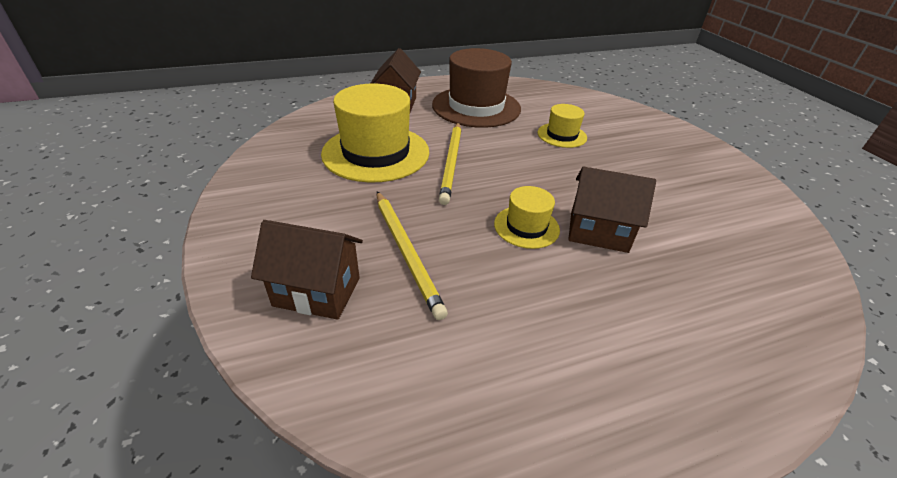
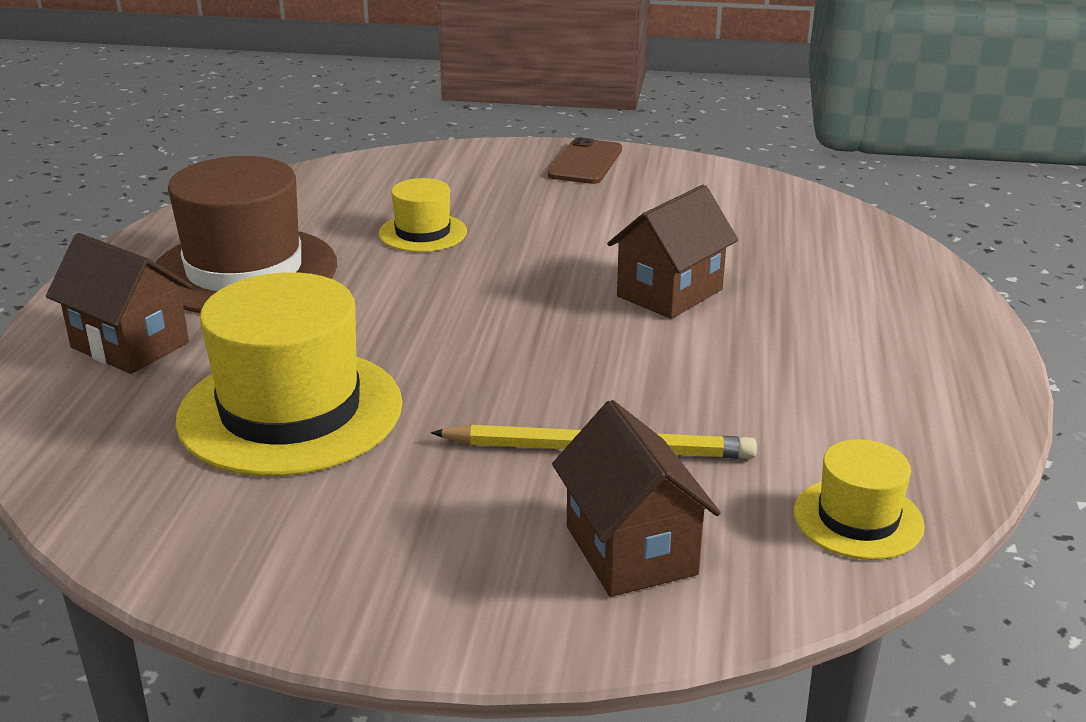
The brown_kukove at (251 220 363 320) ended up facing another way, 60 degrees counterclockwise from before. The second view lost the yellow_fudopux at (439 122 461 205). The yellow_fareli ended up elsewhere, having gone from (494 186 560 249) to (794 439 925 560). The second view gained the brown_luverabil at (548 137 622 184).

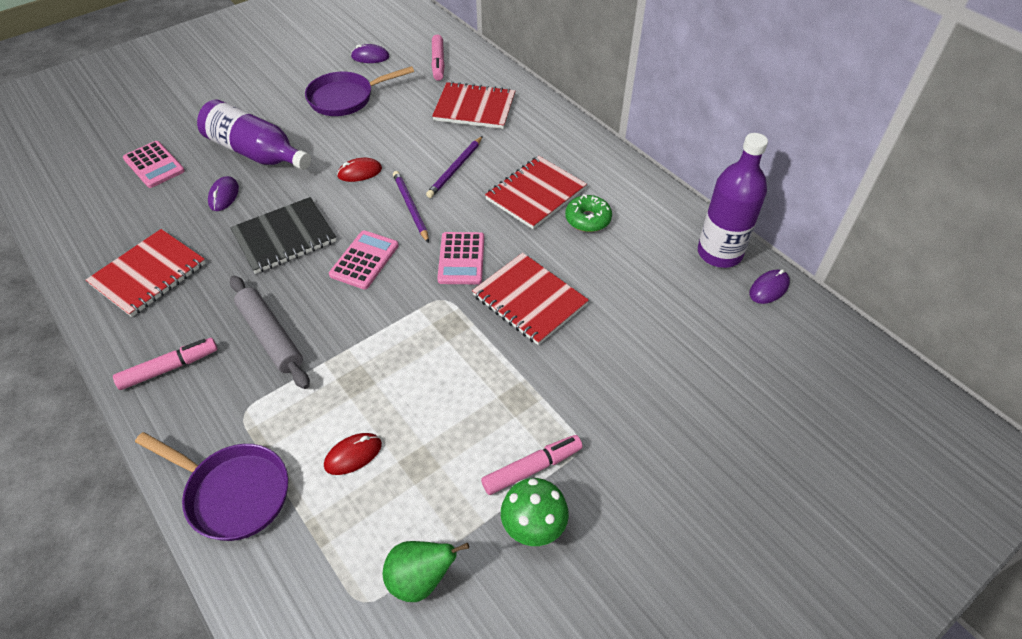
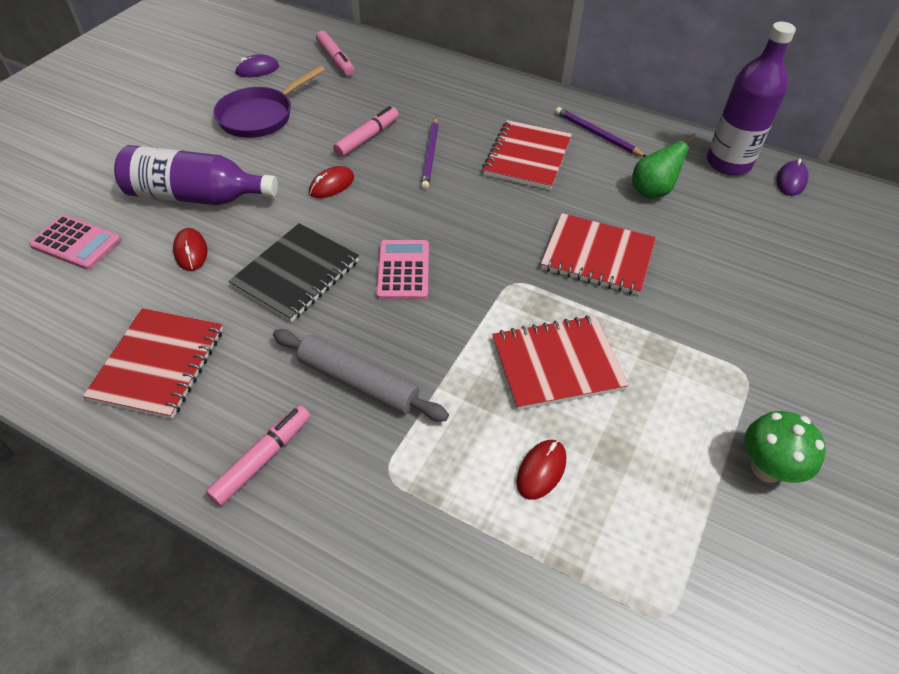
The second view lost the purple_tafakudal at (135 432 288 541). What was the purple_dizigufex at (208 176 239 211) turned into the red_dizigufex at (173 228 208 271). The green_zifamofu ended up elsewhere, having gone from (383 541 469 602) to (632 134 697 199). The purple_fudopux ended up elsewhere, having gone from (393 171 429 243) to (555 107 646 157). The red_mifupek ended up elsewhere, having gone from (432 82 515 129) to (492 315 629 410). The second view lost the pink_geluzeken at (437 232 484 284). The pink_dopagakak ended up elsewhere, having gone from (481 435 583 495) to (333 106 399 157). The second view lost the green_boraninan at (565 194 612 232).

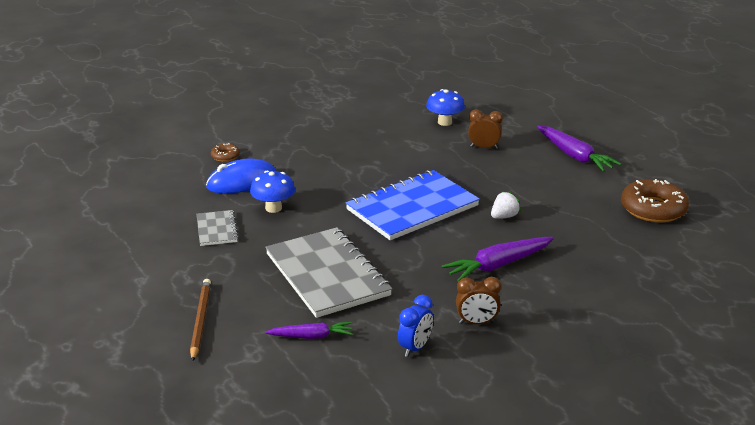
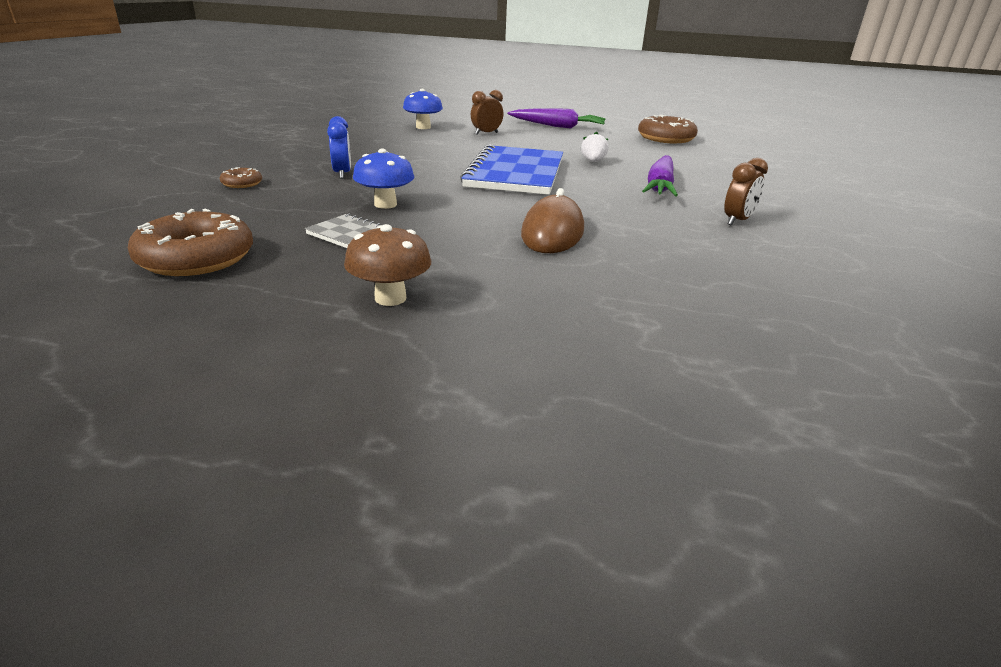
The second view lost the brown_fudopux at (190 279 211 362). The second view lost the blue_dizigufex at (206 158 276 194). Where the grey_mifupek stood at (265 227 392 318), the brown_dizigufex came to stand at (521 188 584 253). The second view lost the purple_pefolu at (265 322 353 339). The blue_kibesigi ended up elsewhere, having gone from (398 295 433 357) to (327 116 351 179). The second view gained the brown_boraninan at (128 209 253 276). The second view gained the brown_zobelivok at (344 224 431 306).

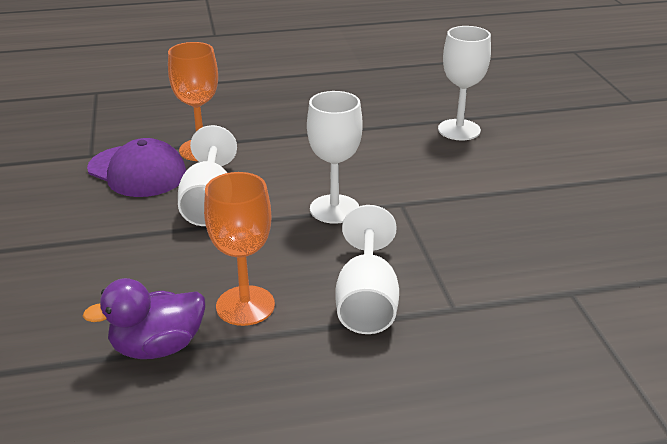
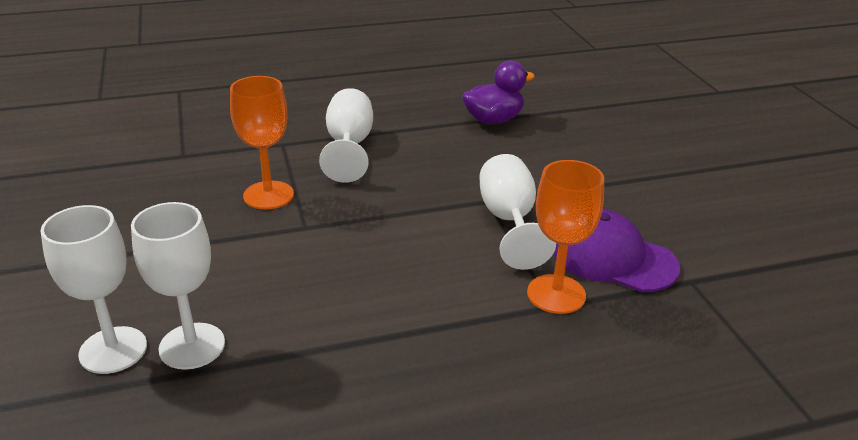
The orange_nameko ended up elsewhere, having gone from (204 172 275 326) to (230 76 294 210). The white_nameko ended up elsewhere, having gone from (307 91 363 224) to (41 205 147 374).

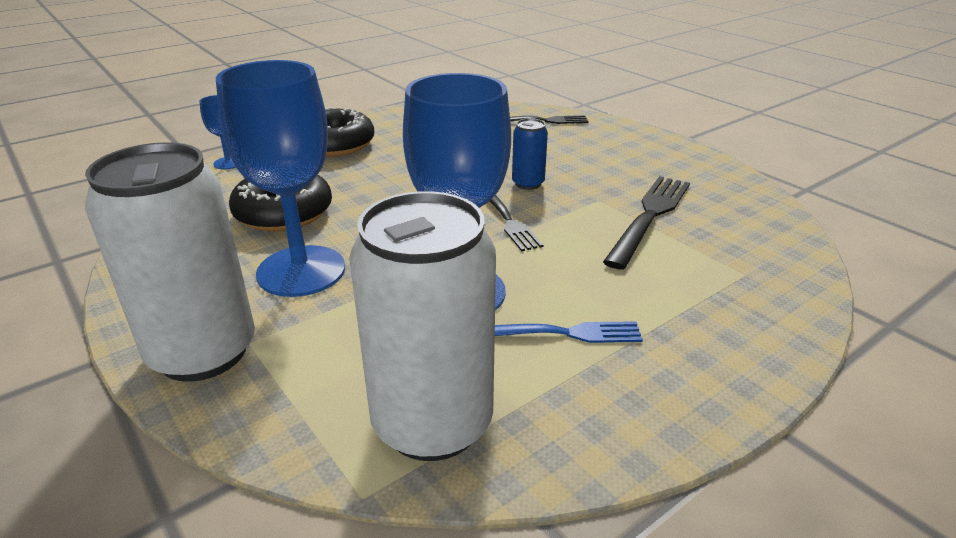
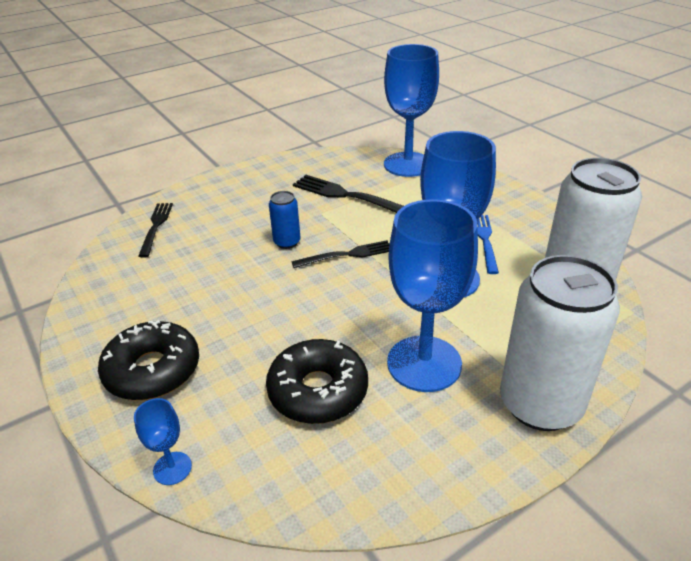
The second view gained the blue_nameko at (384 44 439 177).

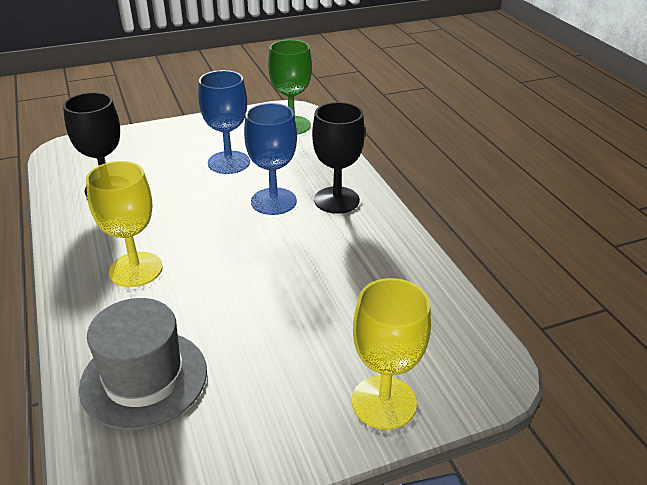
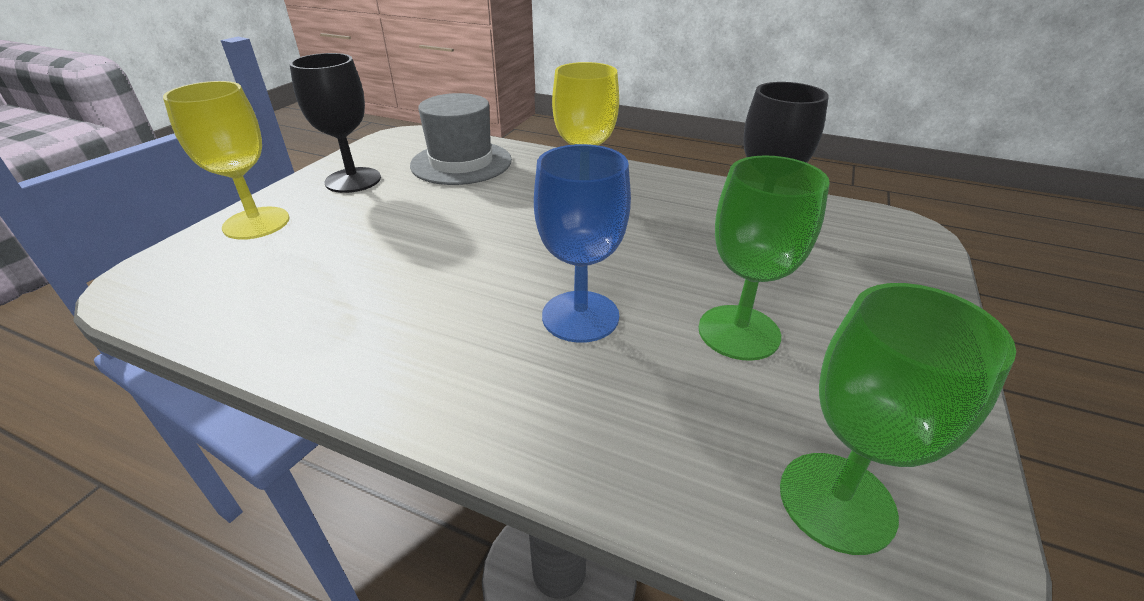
What was the blue_nameko at (198 70 250 174) turned into the green_nameko at (698 155 830 361). The black_nameko ended up elsewhere, having gone from (312 102 365 214) to (289 53 381 193).

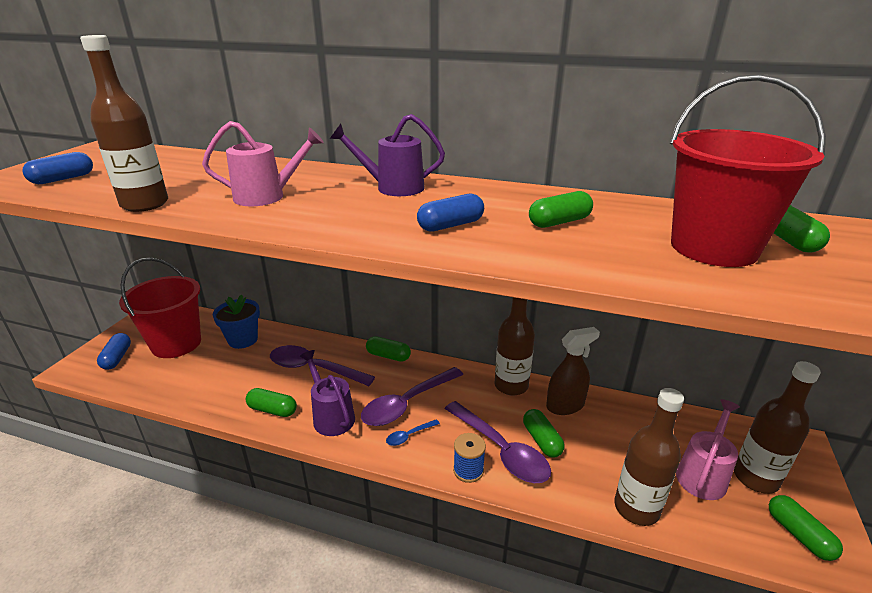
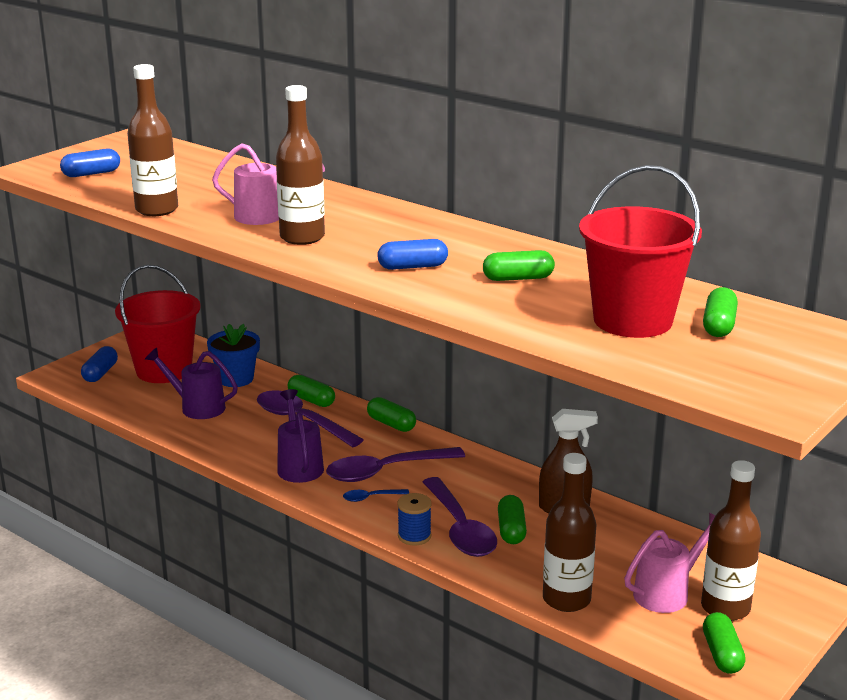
The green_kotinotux ended up elsewhere, having gone from (246 388 297 417) to (288 375 335 407). The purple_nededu ended up elsewhere, having gone from (330 114 445 196) to (145 348 238 419). The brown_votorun ended up elsewhere, having gone from (495 297 535 396) to (276 85 325 245).

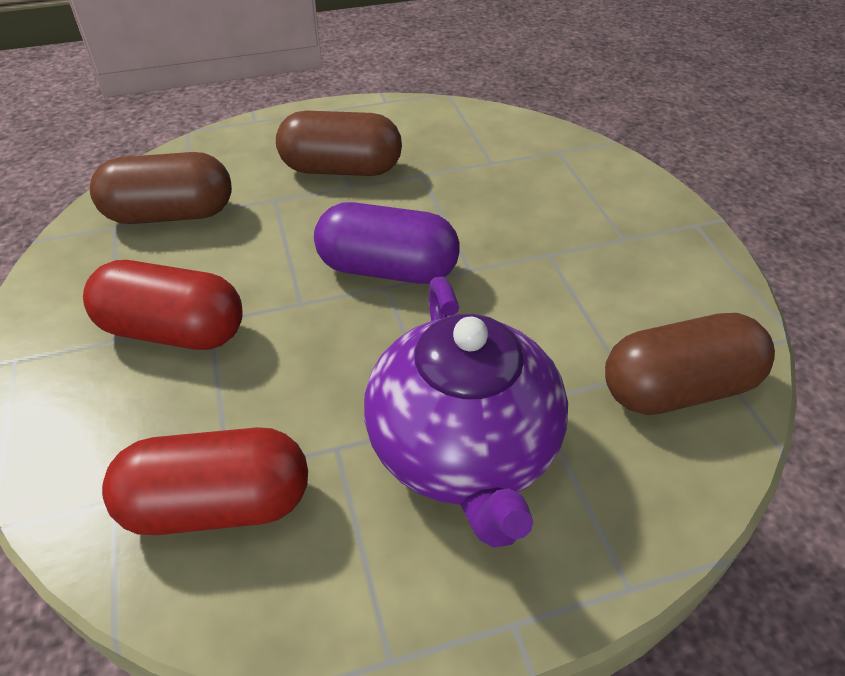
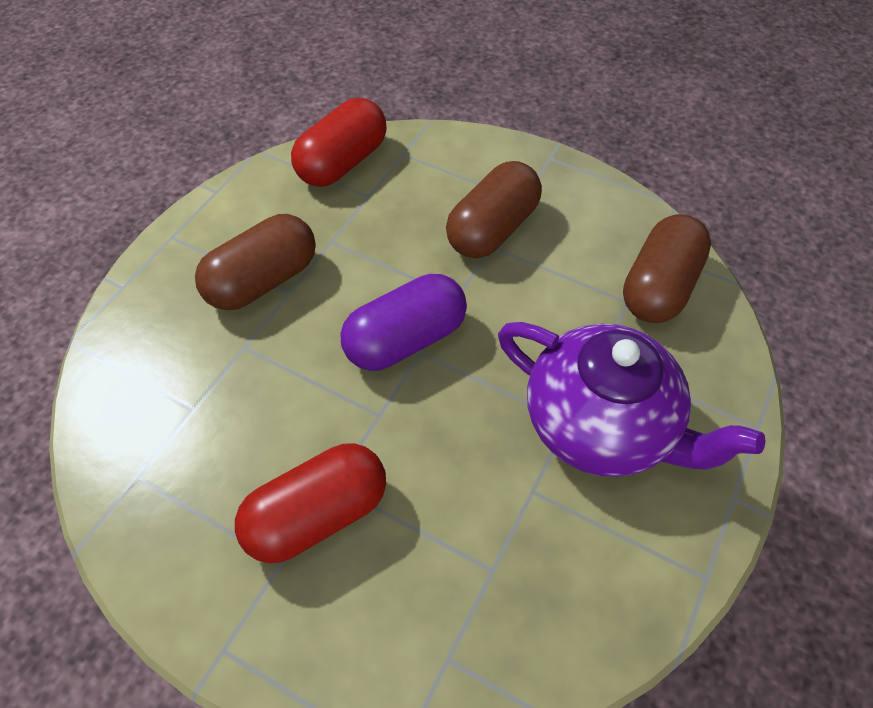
The brown_kotinotux ended up elsewhere, having gone from (90 152 232 224) to (446 161 542 258). The red_kotinotux ended up elsewhere, having gone from (102 427 308 535) to (291 98 387 187).

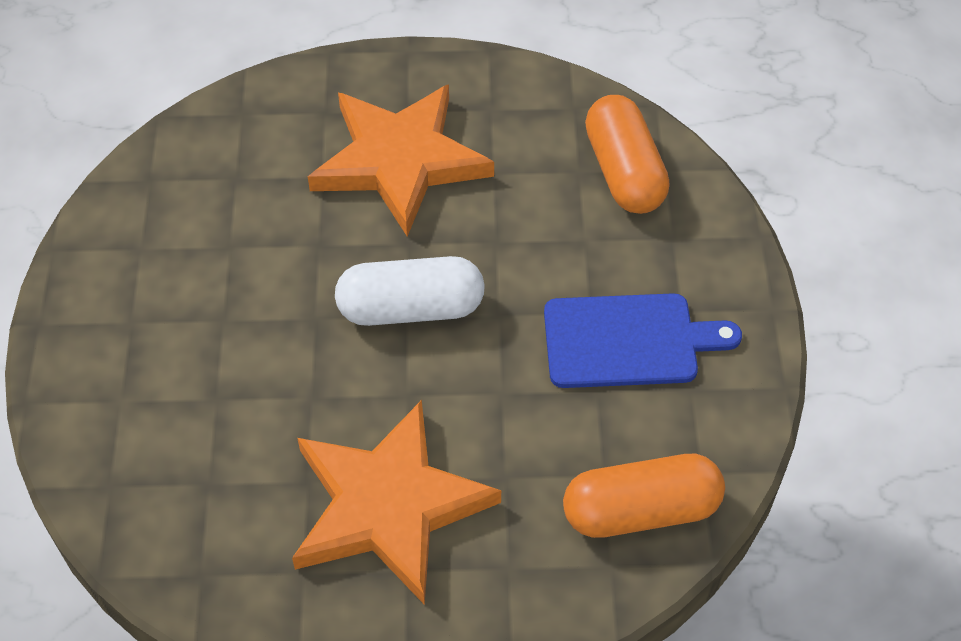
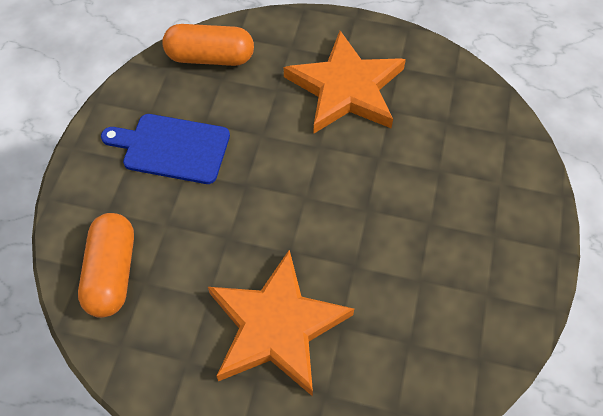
The second view lost the white_kotinotux at (335 256 485 326).

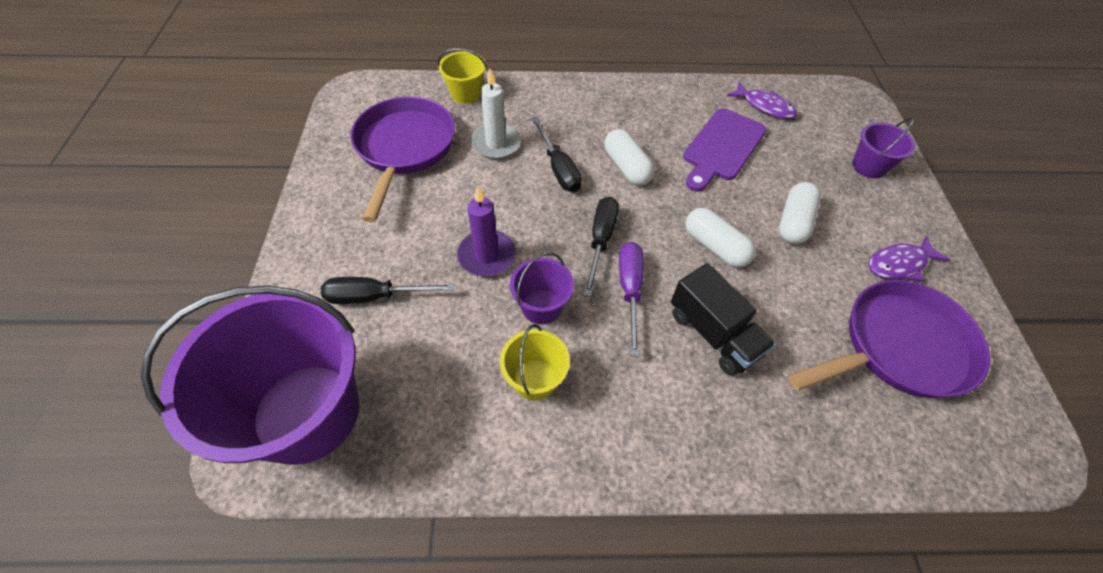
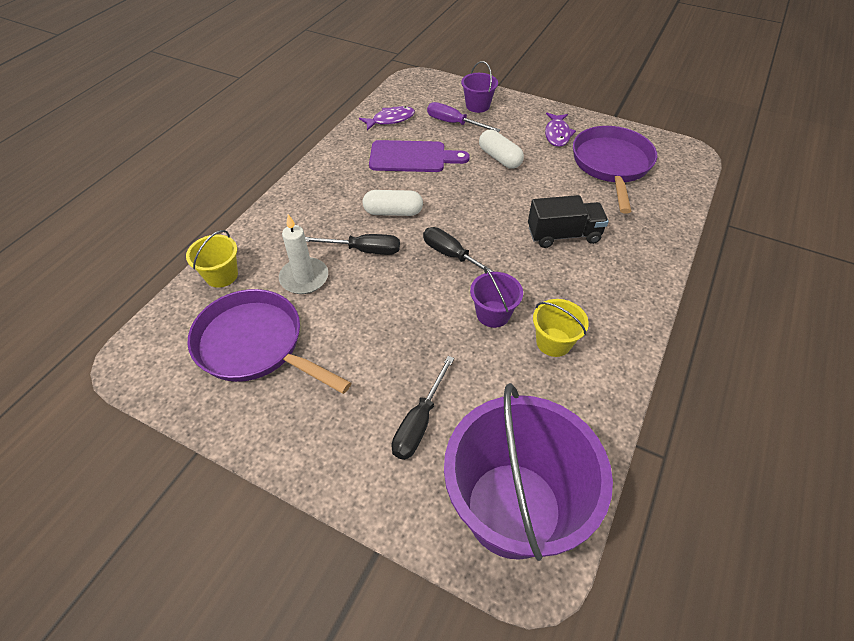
The second view lost the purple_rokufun at (457 186 516 276). The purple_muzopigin ended up elsewhere, having gone from (619 242 644 356) to (427 102 501 132). The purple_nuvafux at (683 108 767 191) ended up facing another way, 60 degrees counterclockwise from before. The second view lost the white_kotinotux at (685 208 756 267).

